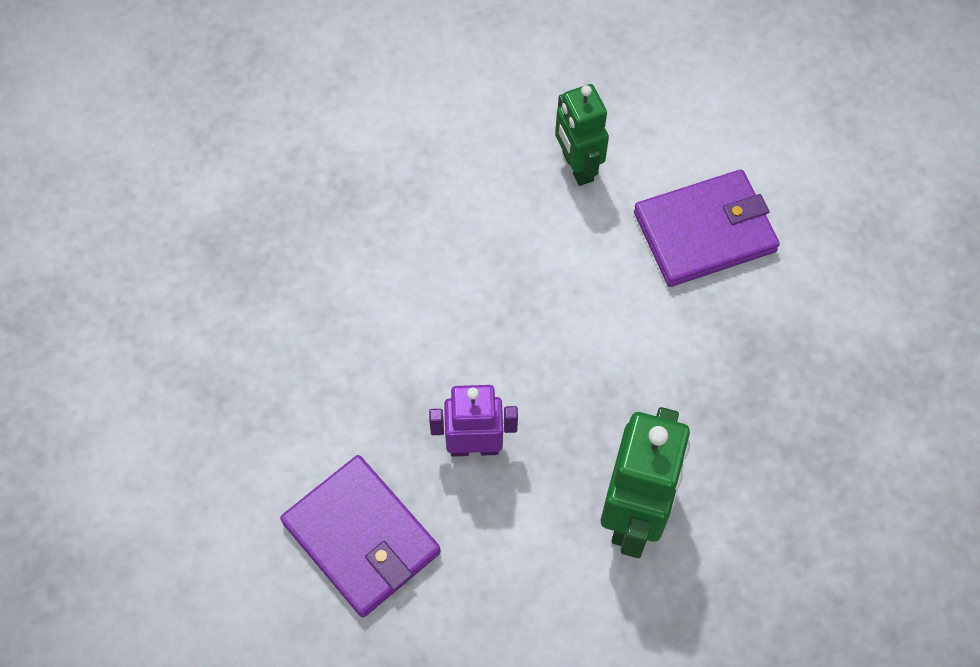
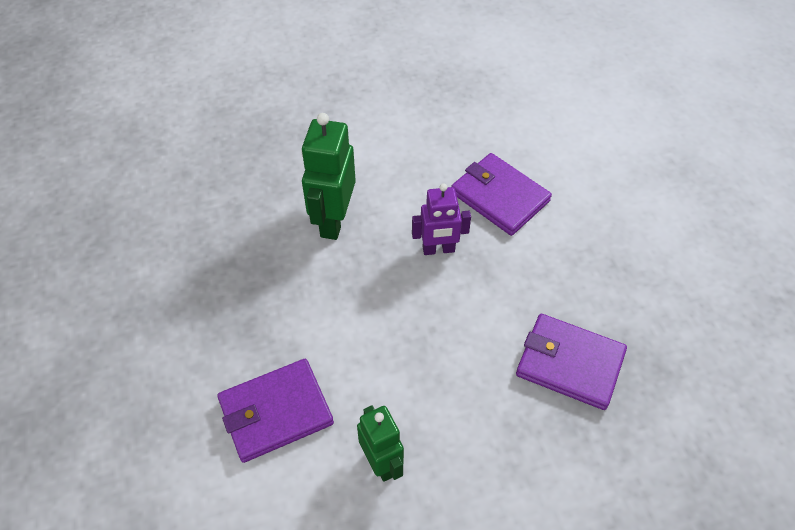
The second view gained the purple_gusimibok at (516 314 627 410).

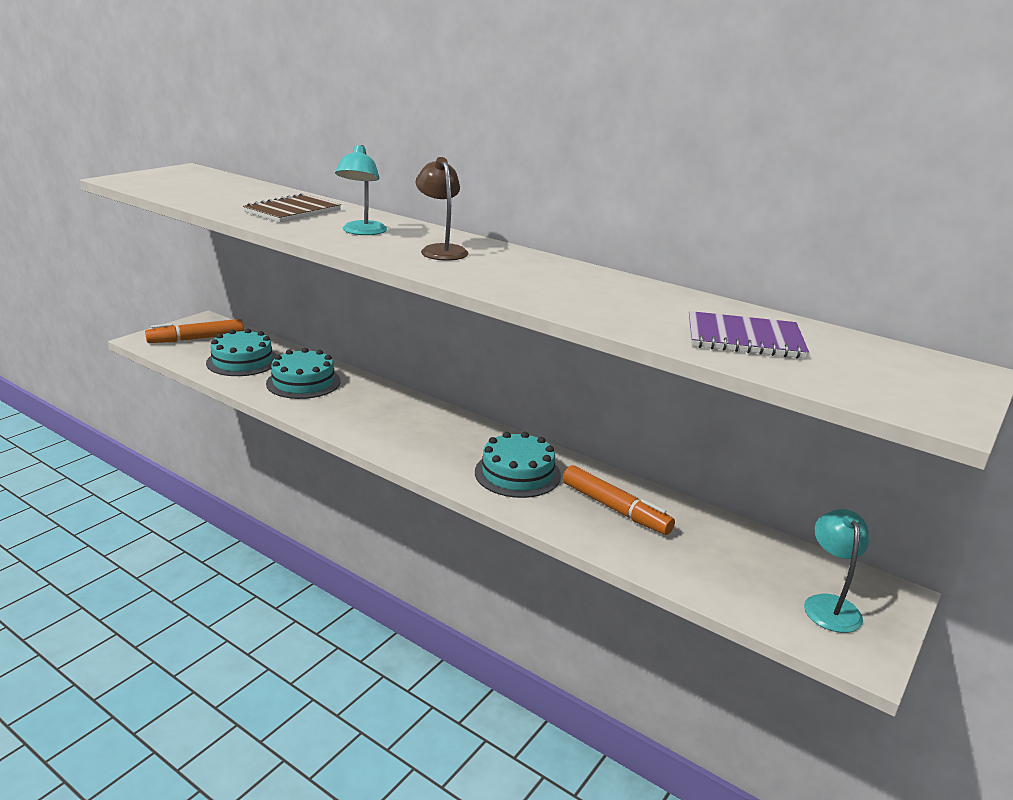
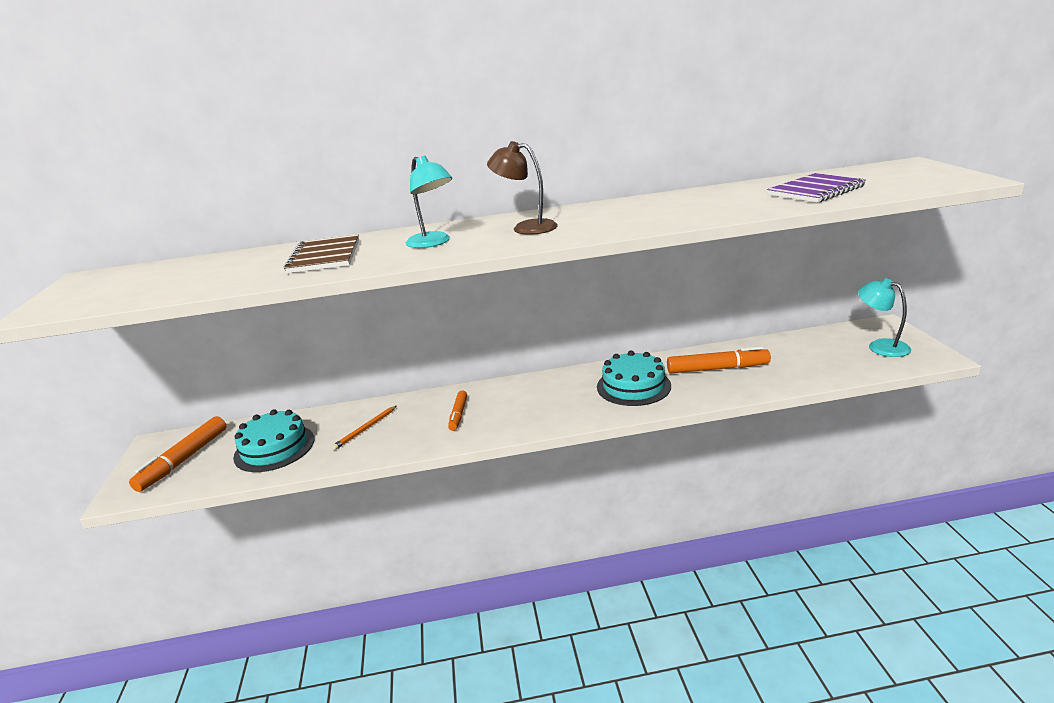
Where the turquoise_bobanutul stood at (266 348 341 399), the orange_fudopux came to stand at (332 406 397 450). The second view gained the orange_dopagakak at (448 391 467 431).

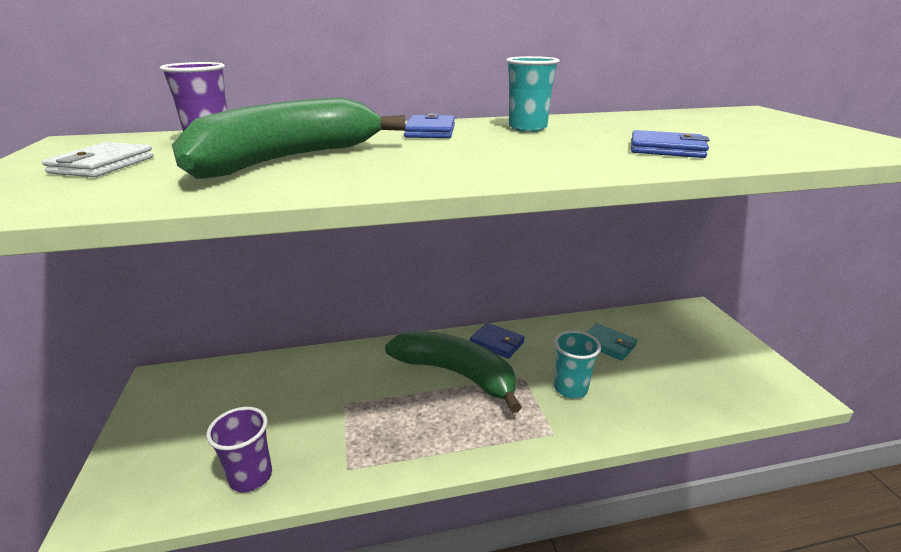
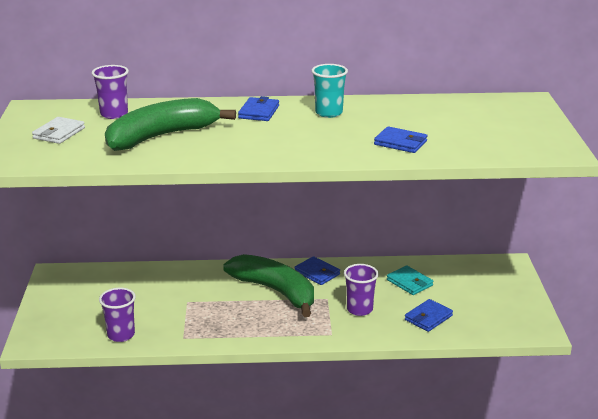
What was the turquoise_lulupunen at (554 331 601 399) turned into the purple_lulupunen at (344 264 379 316). The second view gained the blue_gusimibok at (405 299 453 332).

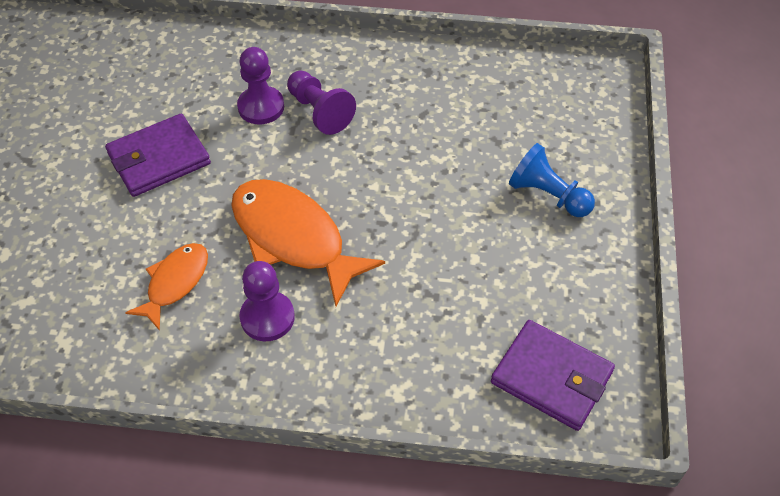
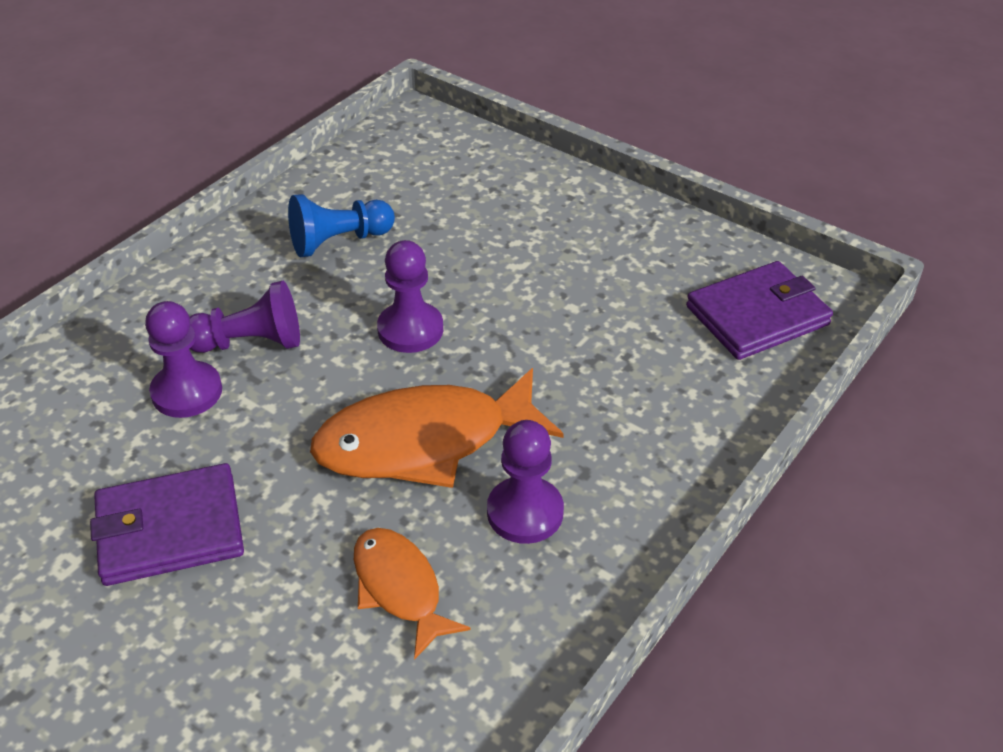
The purple_gusimibok at (105 114 211 197) ended up facing another way, 75 degrees clockwise from before. The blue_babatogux ended up elsewhere, having gone from (509 143 595 217) to (288 194 395 257). The second view gained the purple_babatogux at (377 240 443 353).

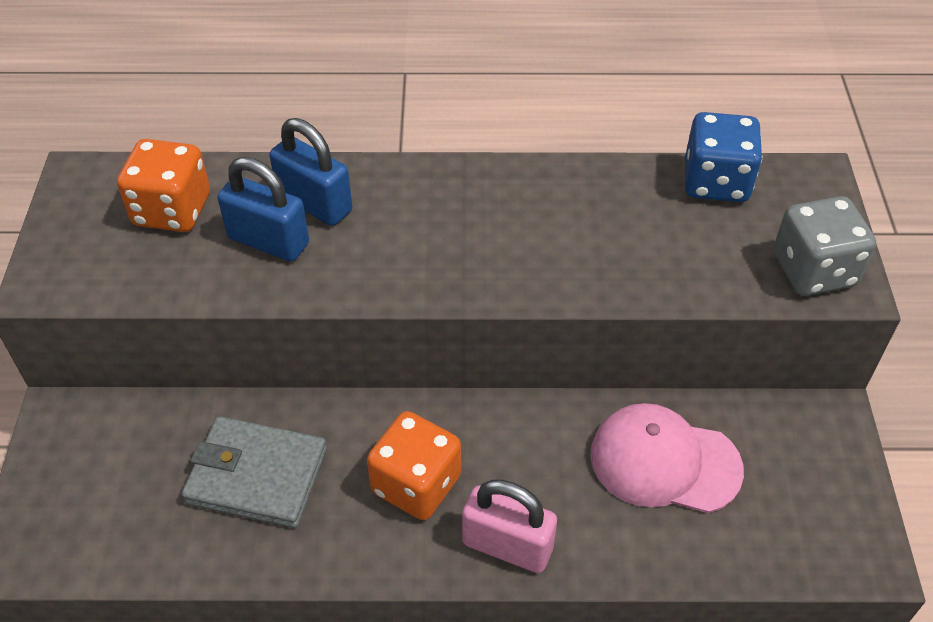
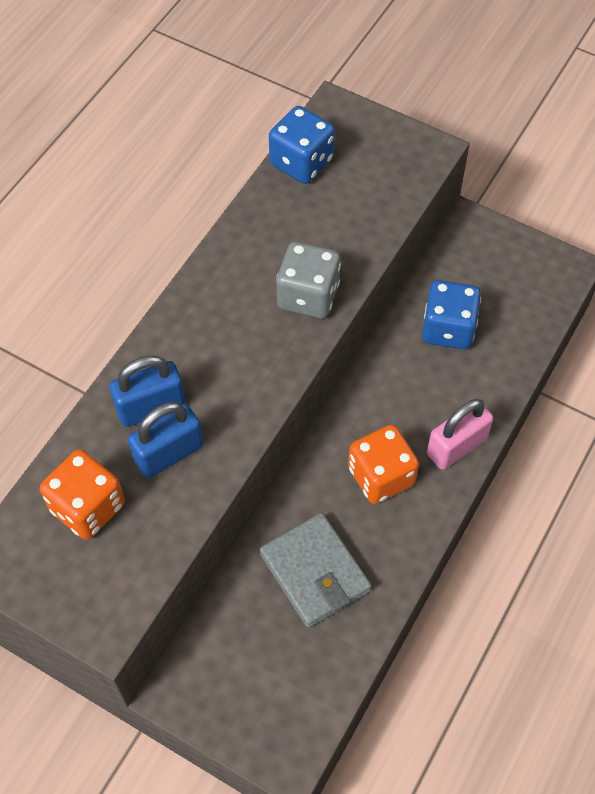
The grey_gusimibok at (182 416 327 528) ended up facing another way, 75 degrees counterclockwise from before. Where the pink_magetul stood at (590 403 744 513), the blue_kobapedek came to stand at (422 280 481 350). The grey_kobapedek ended up elsewhere, having gone from (773 196 876 296) to (276 242 341 319).

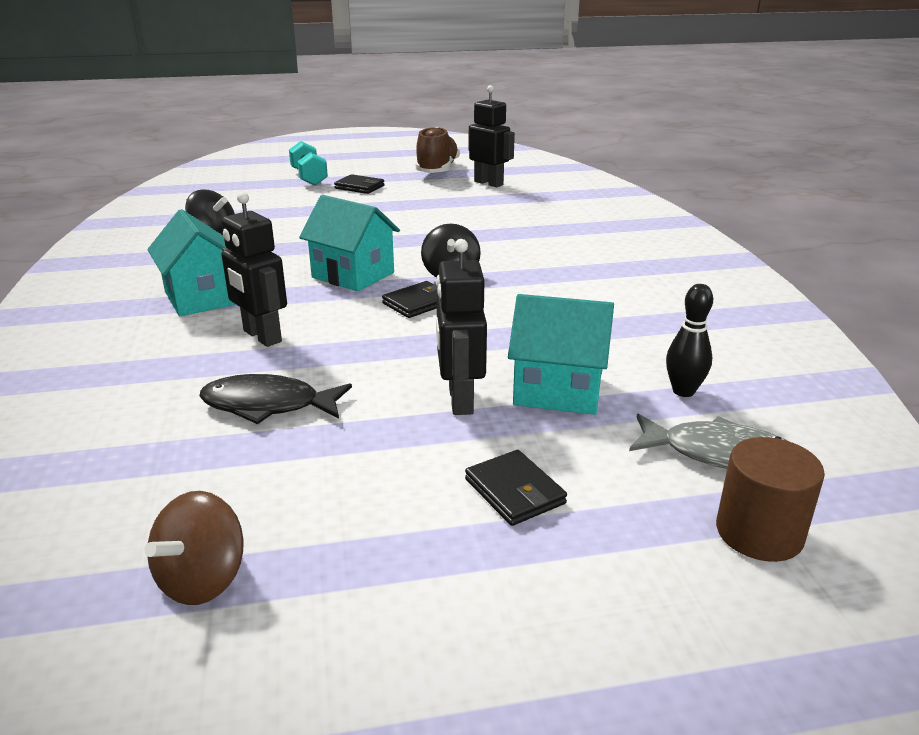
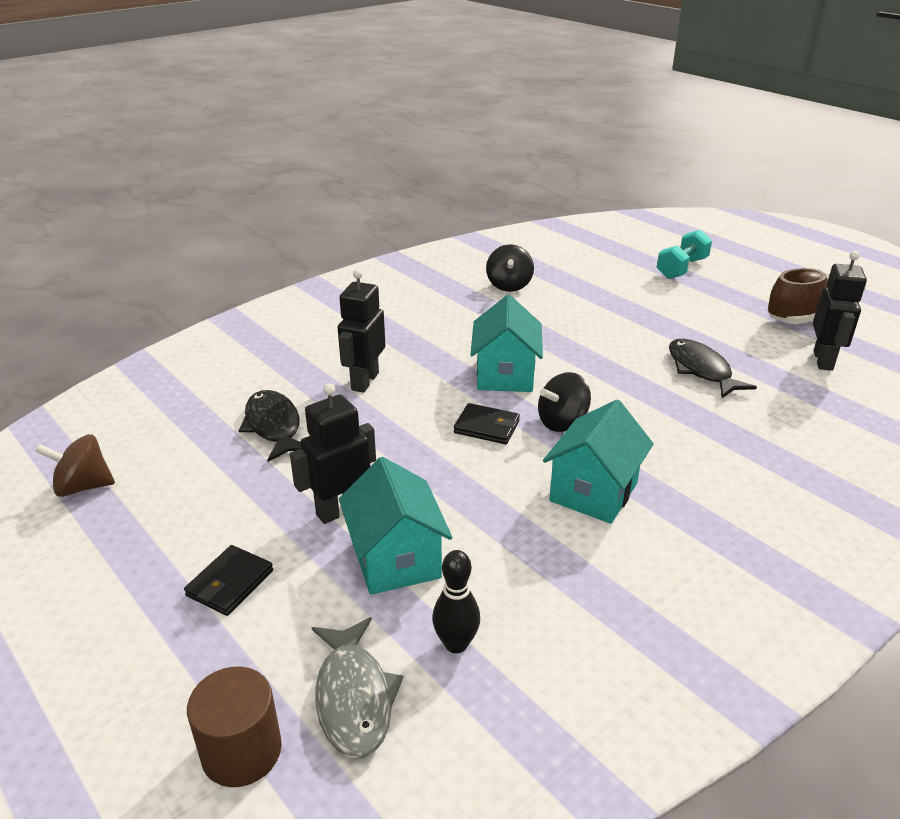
The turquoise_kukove ended up elsewhere, having gone from (147 209 236 316) to (543 400 654 524). The second view lost the black_gusimibok at (334 174 385 194). The second view gained the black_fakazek at (669 339 757 398).

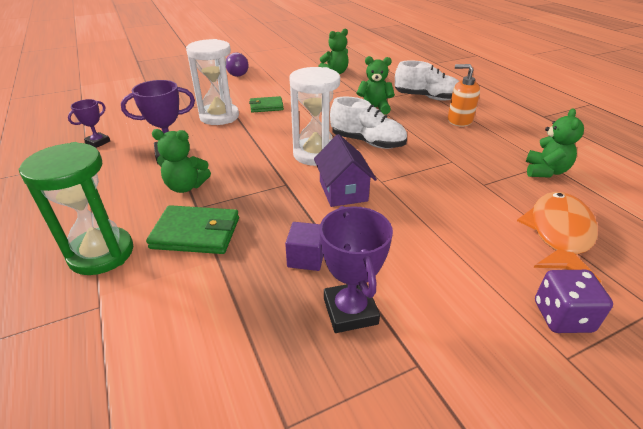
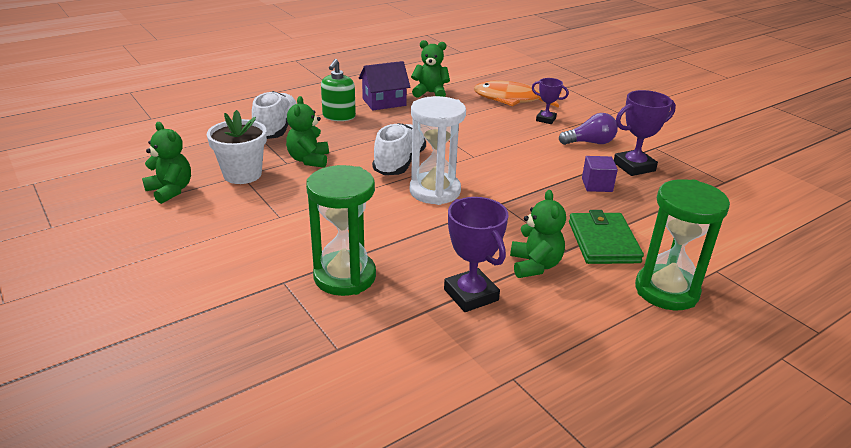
The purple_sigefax ended up elsewhere, having gone from (68 99 110 148) to (532 78 569 124). What was the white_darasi at (186 39 239 125) turned into the green_darasi at (306 165 376 296). The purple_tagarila ended up elsewhere, having gone from (226 52 249 77) to (559 113 618 145). The second view lost the green_gusimibok at (249 96 284 112). The purple_kukove ended up elsewhere, having gone from (314 134 377 207) to (359 61 410 110). What was the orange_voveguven at (448 64 480 126) turned into the green_voveguven at (321 59 356 121). The second view lost the purple_kobapedek at (535 270 613 333). The second view gained the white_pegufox at (207 110 267 184).

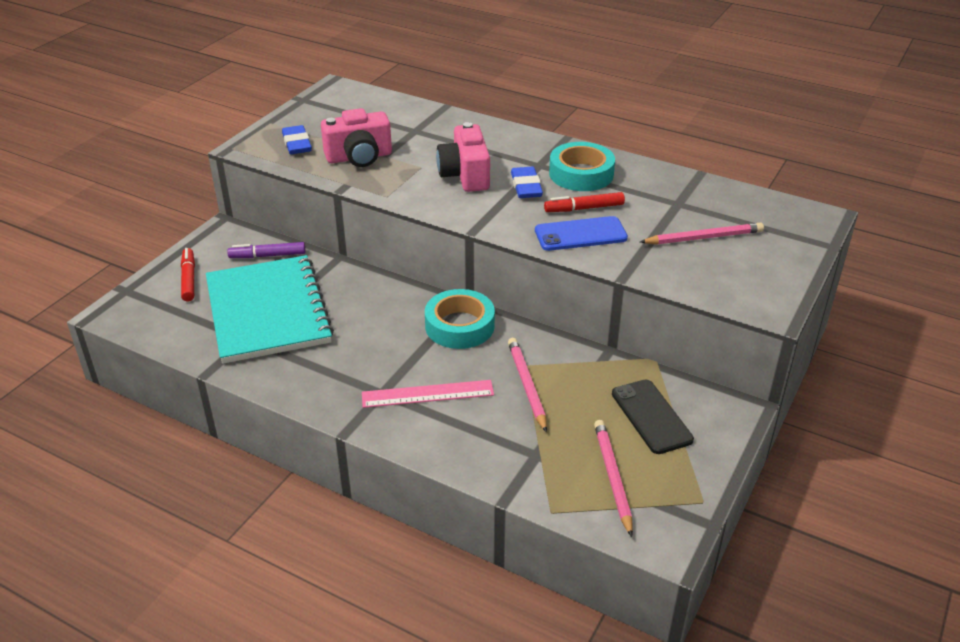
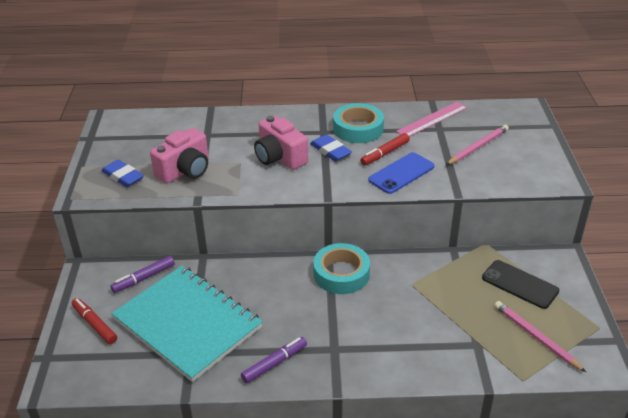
The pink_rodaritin ended up elsewhere, having gone from (362 380 494 408) to (396 102 468 137). The second view lost the pink_fudopux at (508 338 547 433). The second view gained the purple_dopagakak at (241 337 307 384).

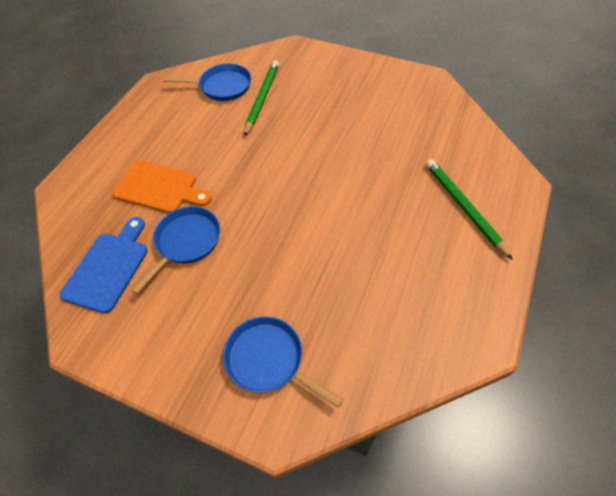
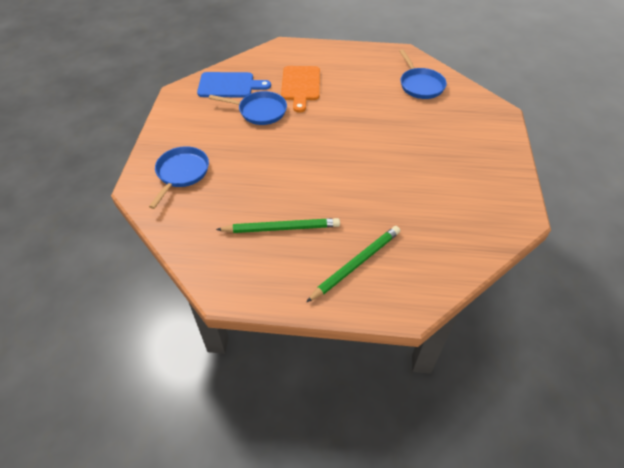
The green_fudopux ended up elsewhere, having gone from (244 60 279 137) to (216 218 340 233).

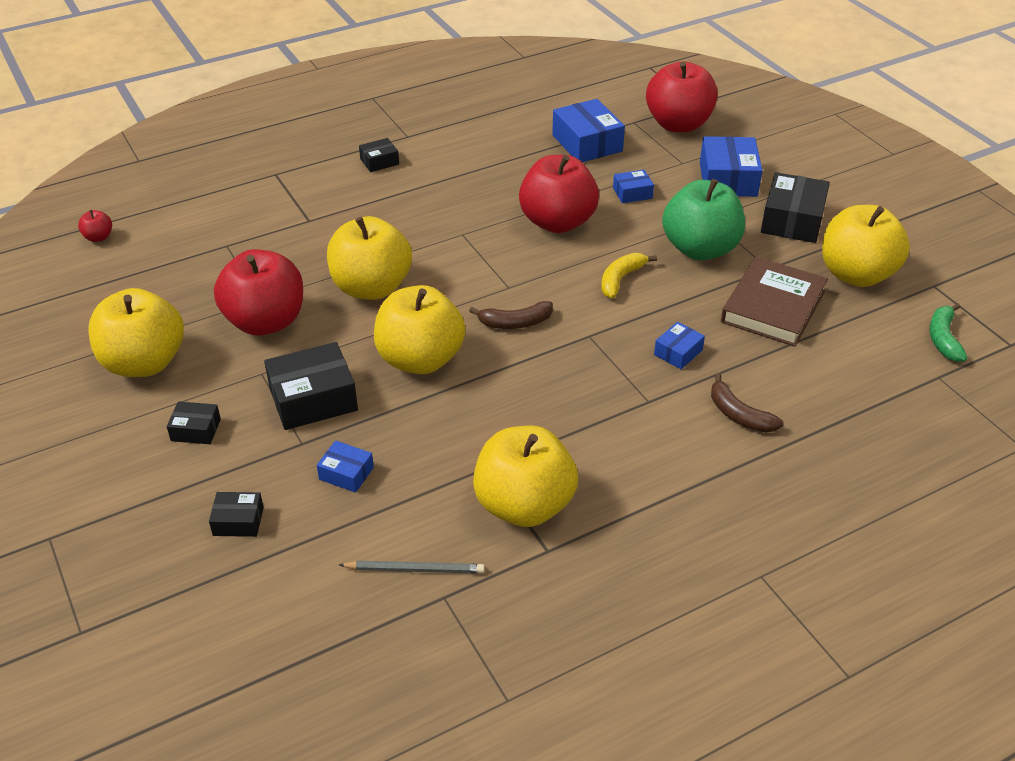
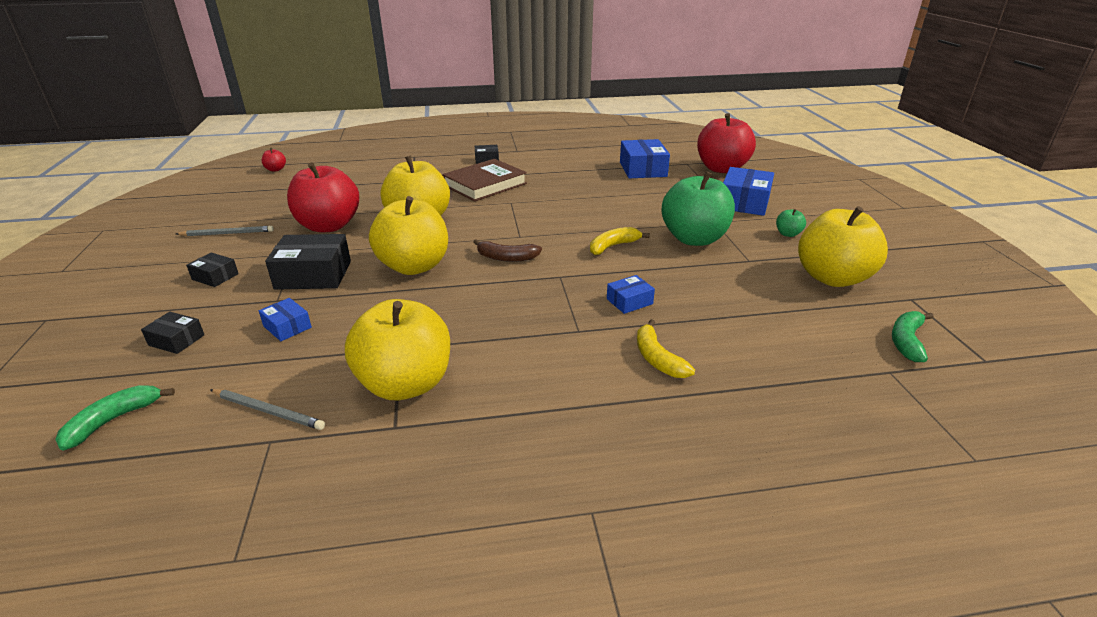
Where the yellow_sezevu stood at (88 288 184 377), the grey_fudopux came to stand at (176 226 274 236). The second view lost the red_sezevu at (519 155 599 233). The second view lost the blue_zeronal at (613 170 654 203). What was the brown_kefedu at (711 373 784 433) turned into the yellow_kefedu at (637 319 695 378). The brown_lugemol ended up elsewhere, having gone from (721 257 828 347) to (442 159 527 202). Where the black_zeronal stood at (761 172 830 243), the green_sezevu came to stand at (776 209 806 237). The second view gained the green_kefedu at (55 385 175 451).

